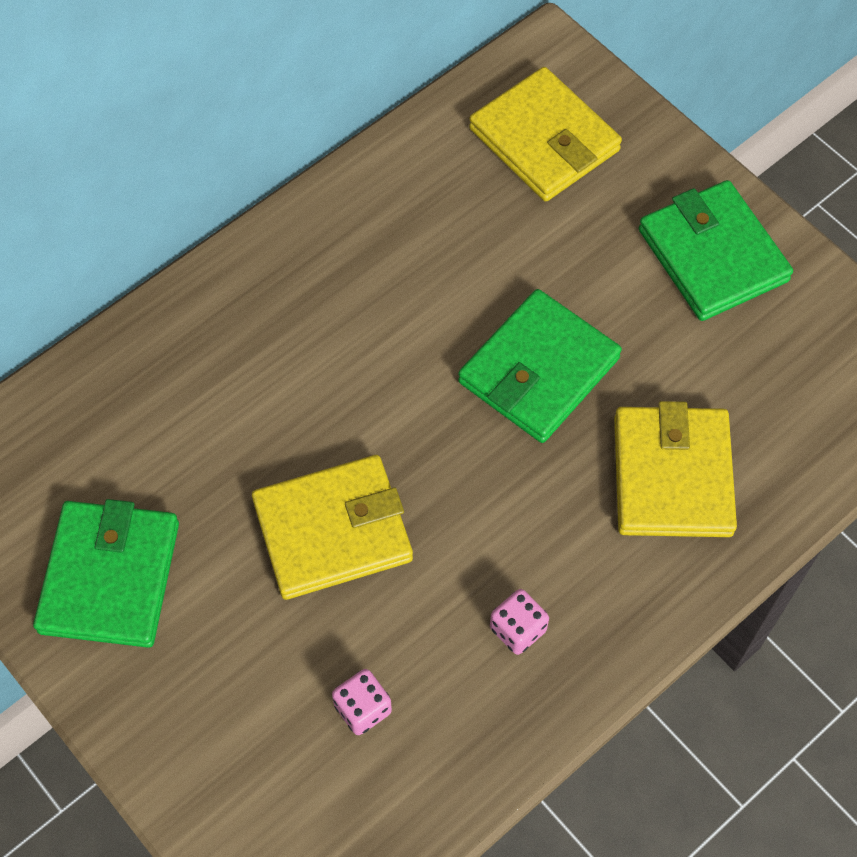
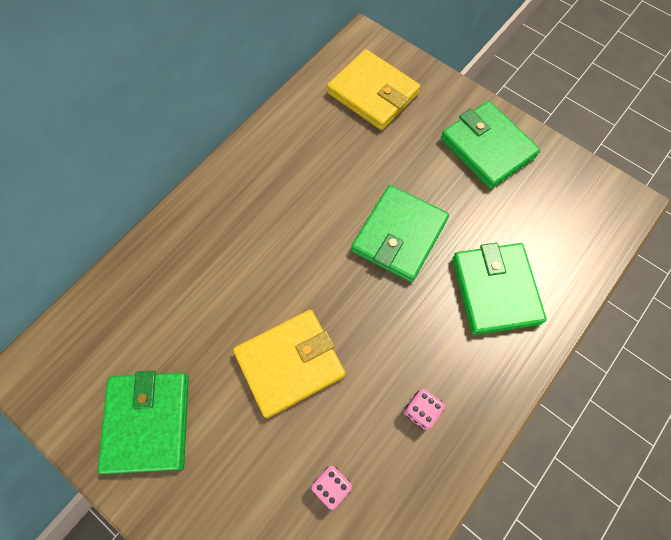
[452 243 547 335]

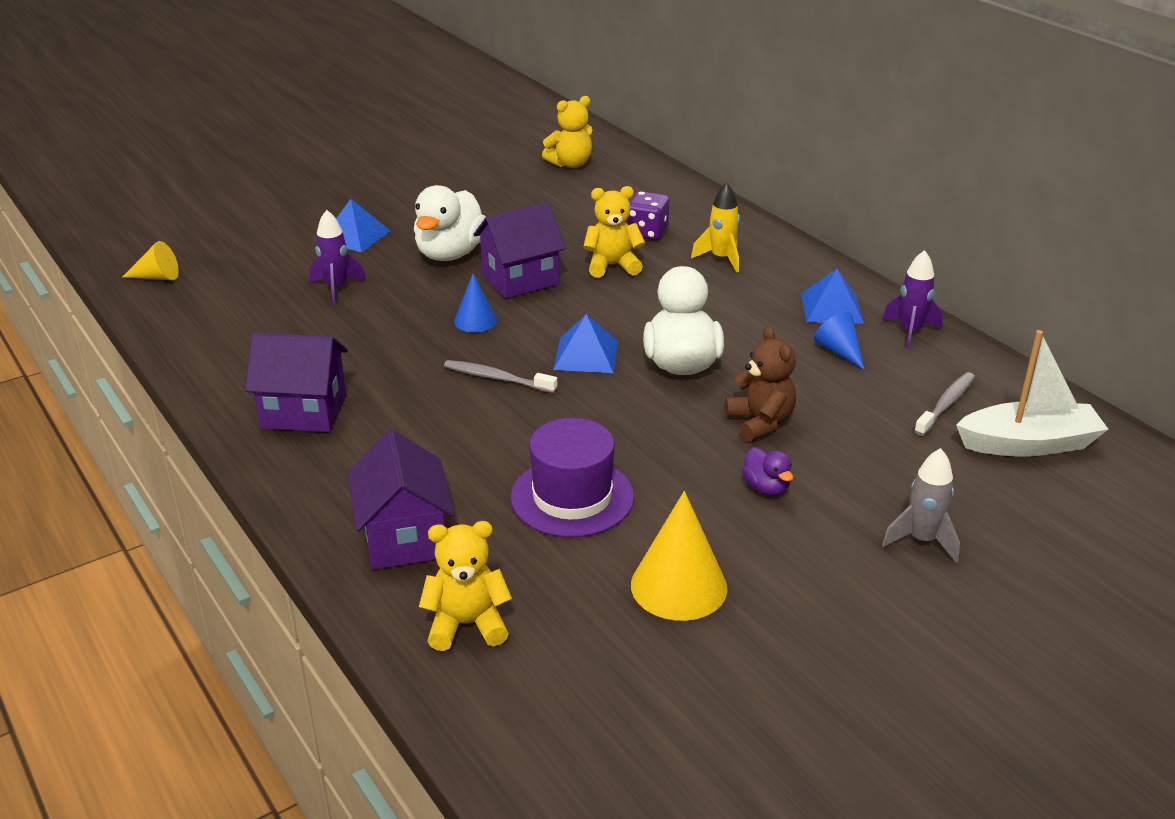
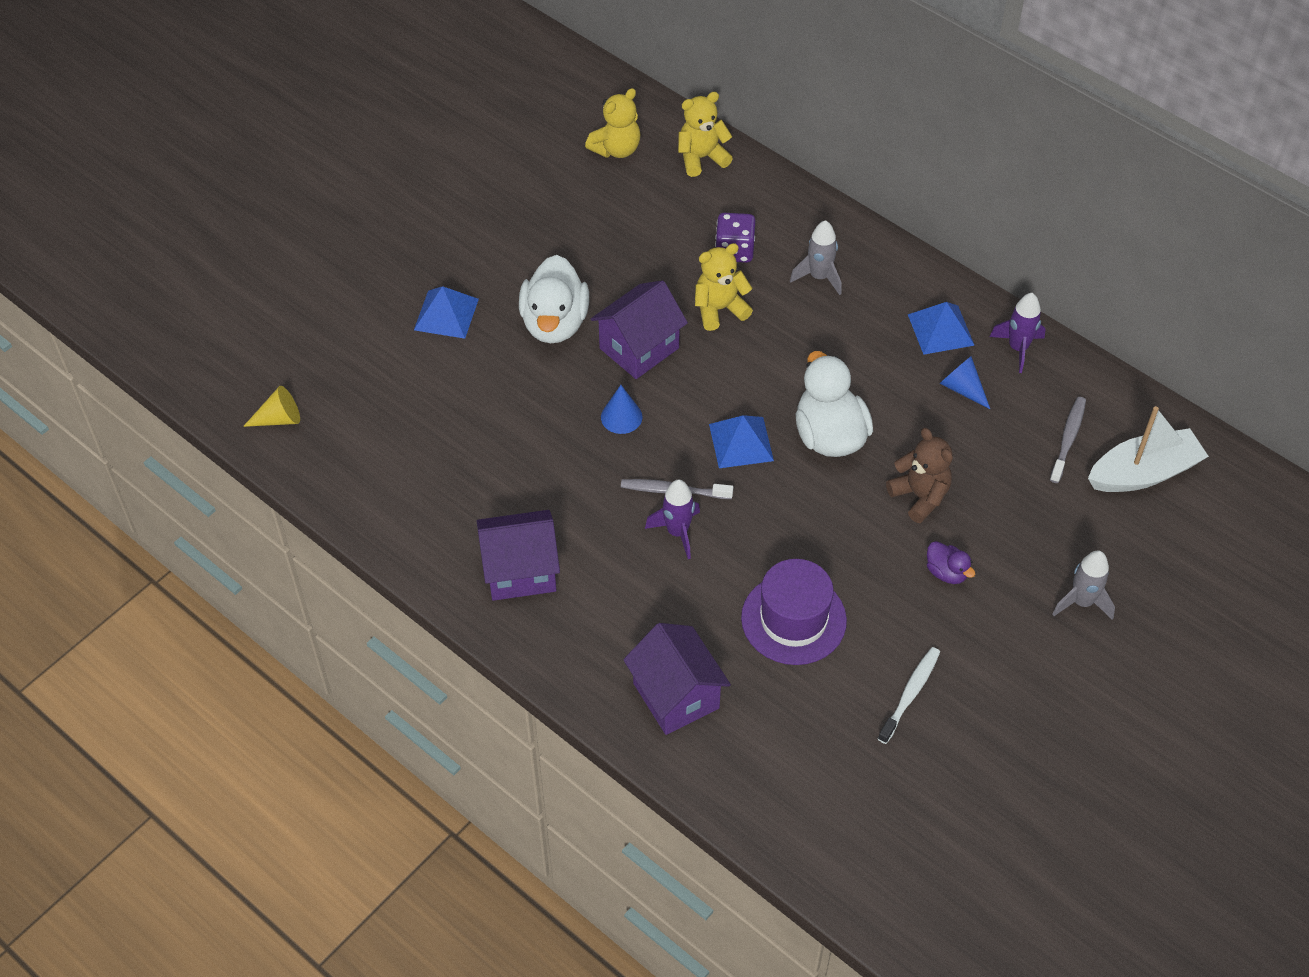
[645 479 700 559]
[678 92 733 177]
[878 647 940 744]
[790 220 842 295]

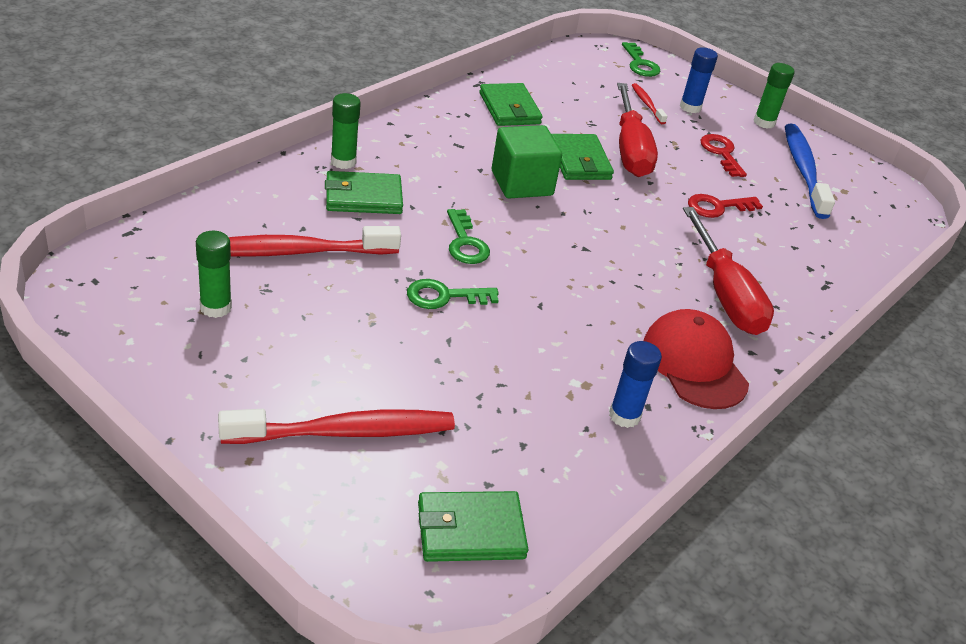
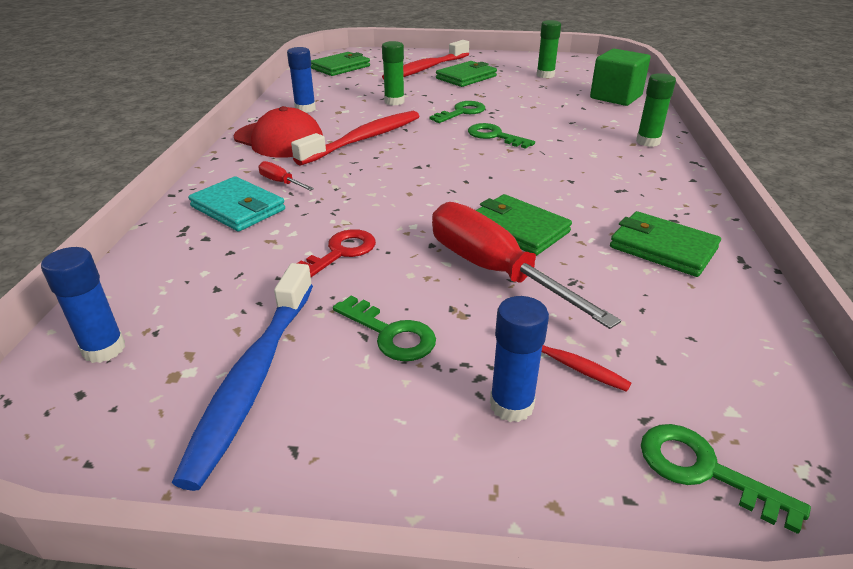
[291 111 419 165]
[436 61 497 87]
[590 49 650 106]
[258 161 314 191]
[333 296 436 361]
[382 41 405 105]
[172 263 313 491]
[41 247 125 363]
[188 176 285 231]

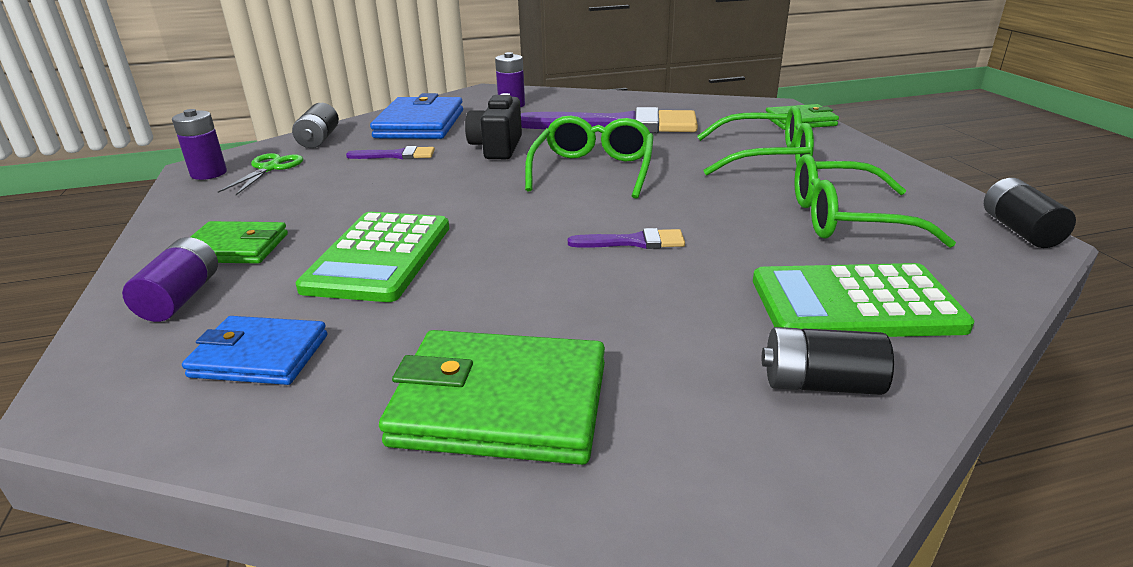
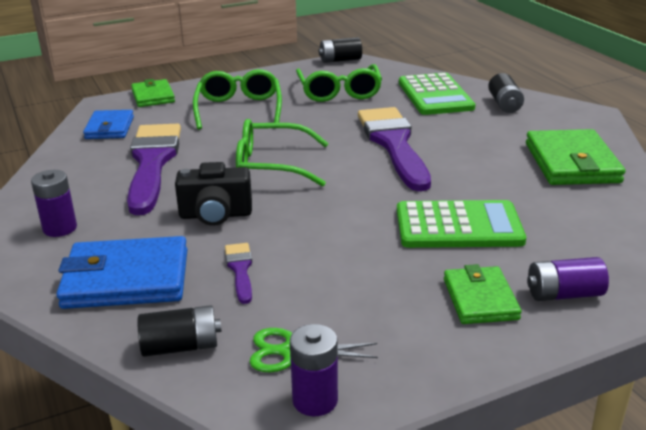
[83 110 134 139]
[358 107 431 191]

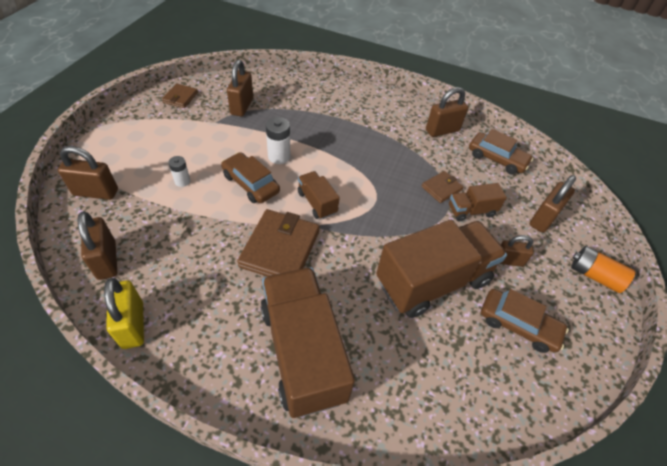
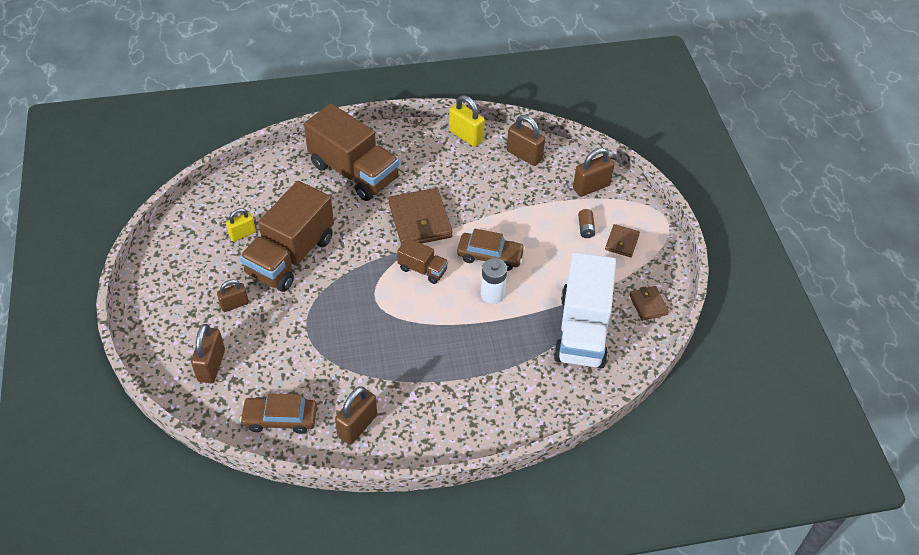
[168 156 190 187] (first image)
[554 252 616 369]
[605 224 640 257]
[449 183 507 221] (first image)
[481 289 569 353] (first image)
[571 246 635 293] (first image)
[226 208 256 242]
[578 209 595 238]

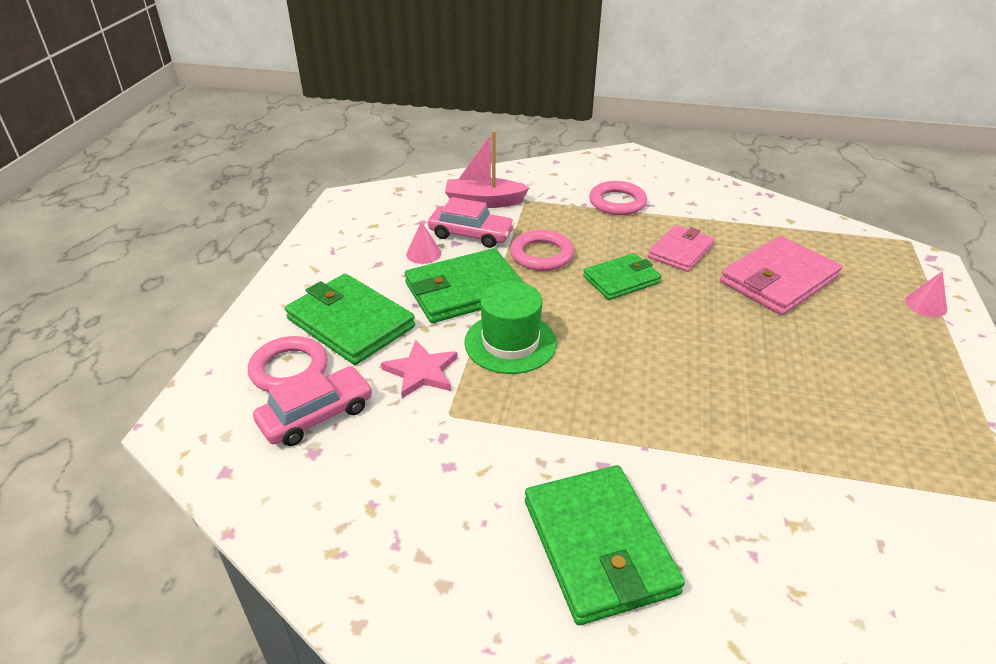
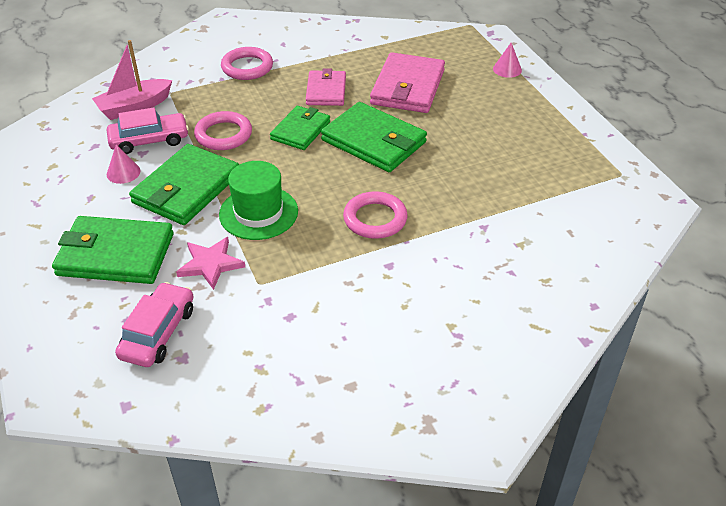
[343 191 408 239]
[321 102 427 172]

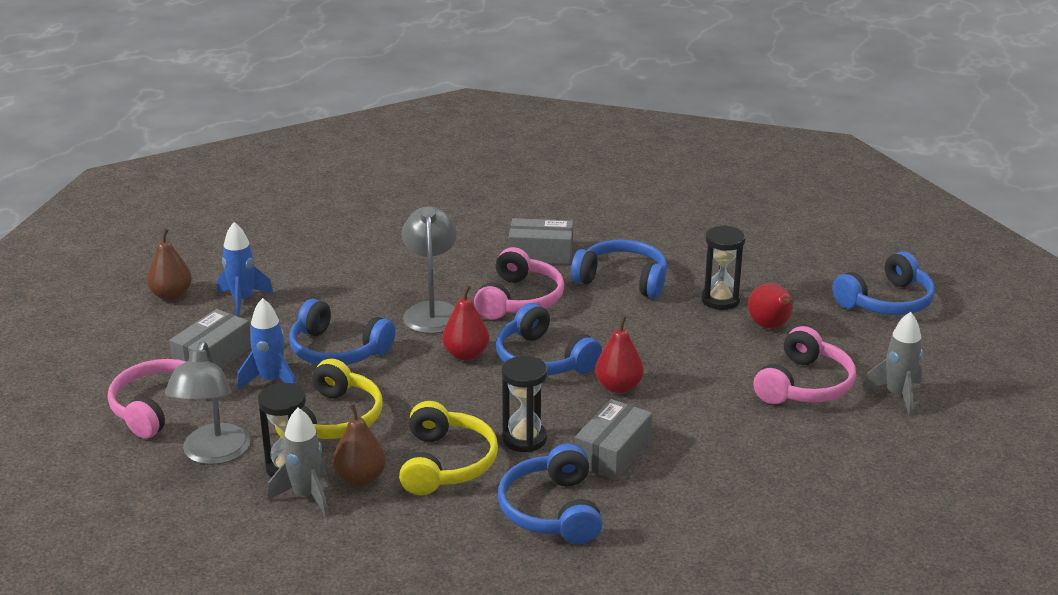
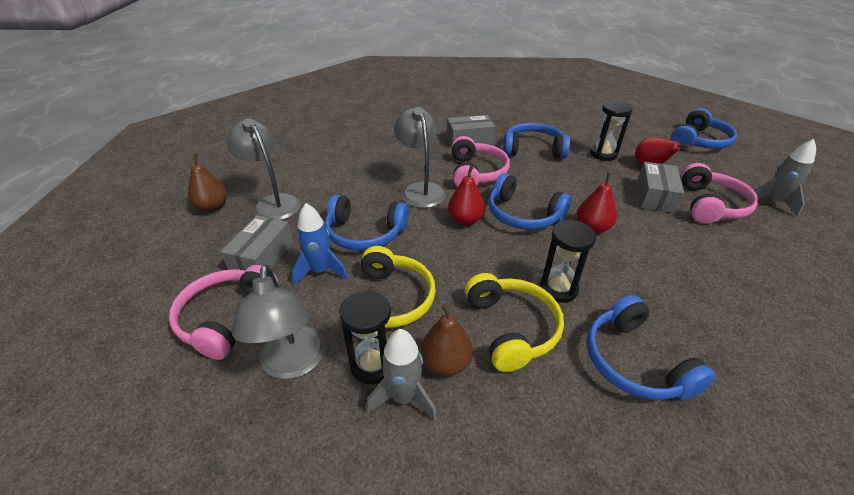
[226 118 301 220]
[637 162 685 213]

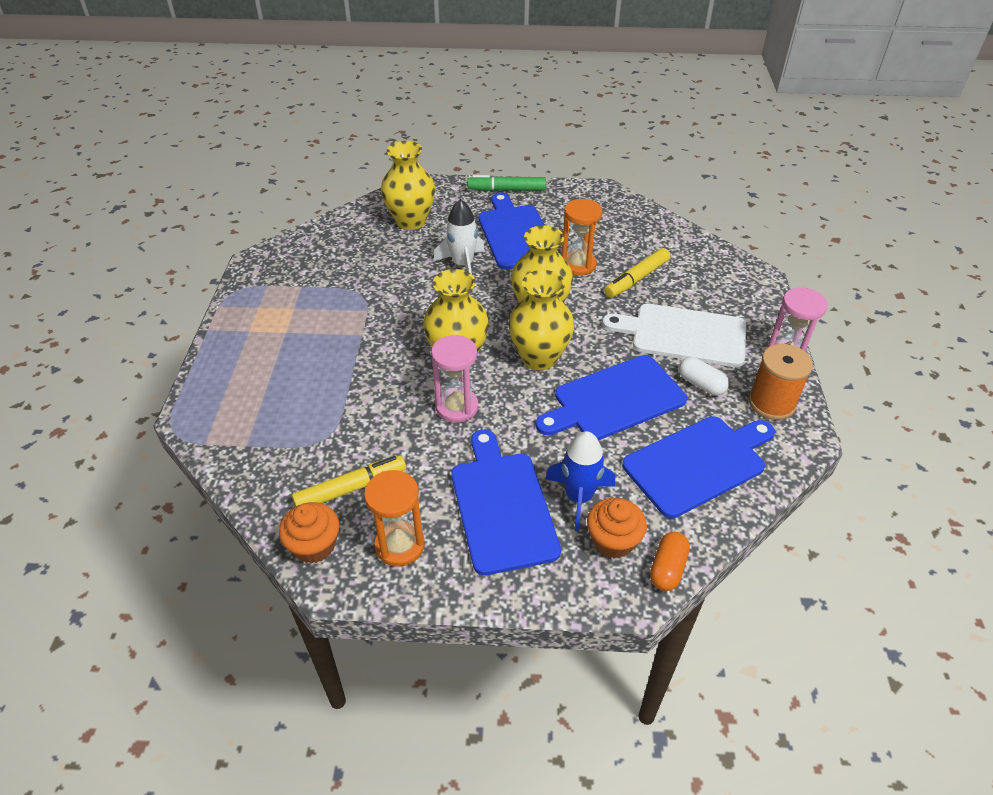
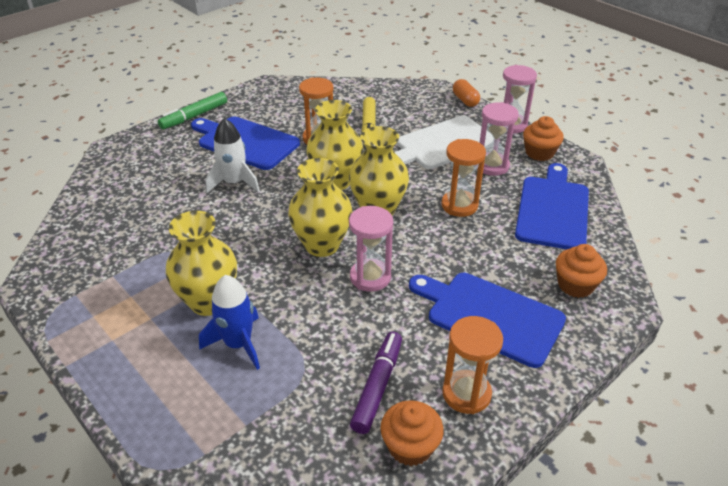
[350 331 402 434]
[166 211 237 316]
[442 139 486 217]
[199 275 260 370]
[453 79 480 107]
[477 102 519 176]
[523 116 564 161]

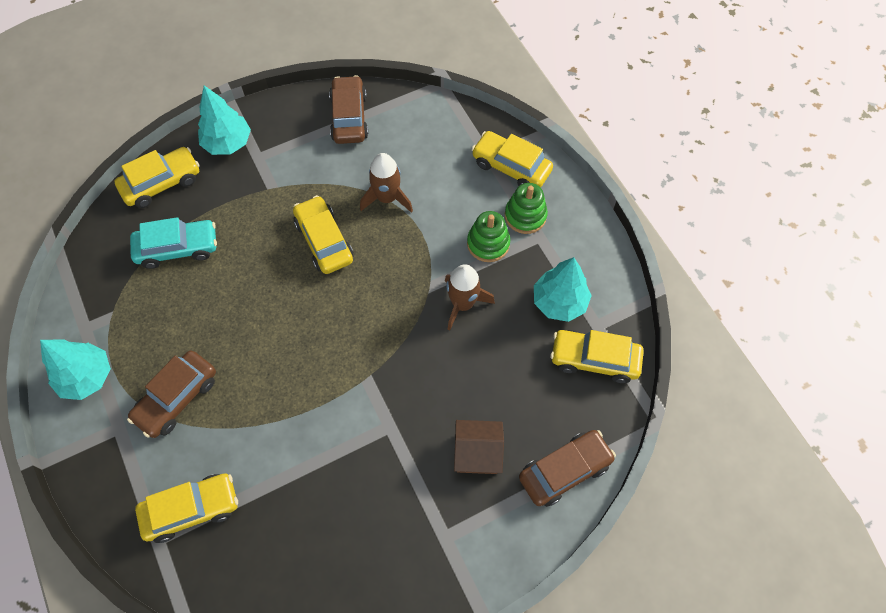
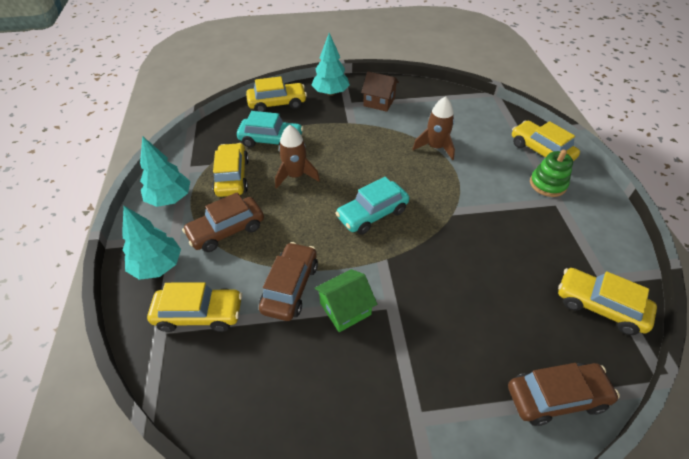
[212 143 249 197]
[259 242 318 321]
[275 125 320 189]
[361 71 399 112]
[467 211 510 262] (first image)
[122 206 181 280]
[315 269 377 332]
[335 177 409 235]

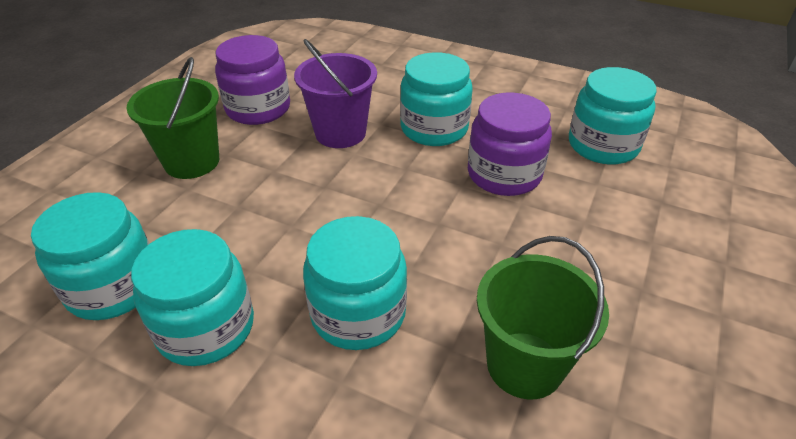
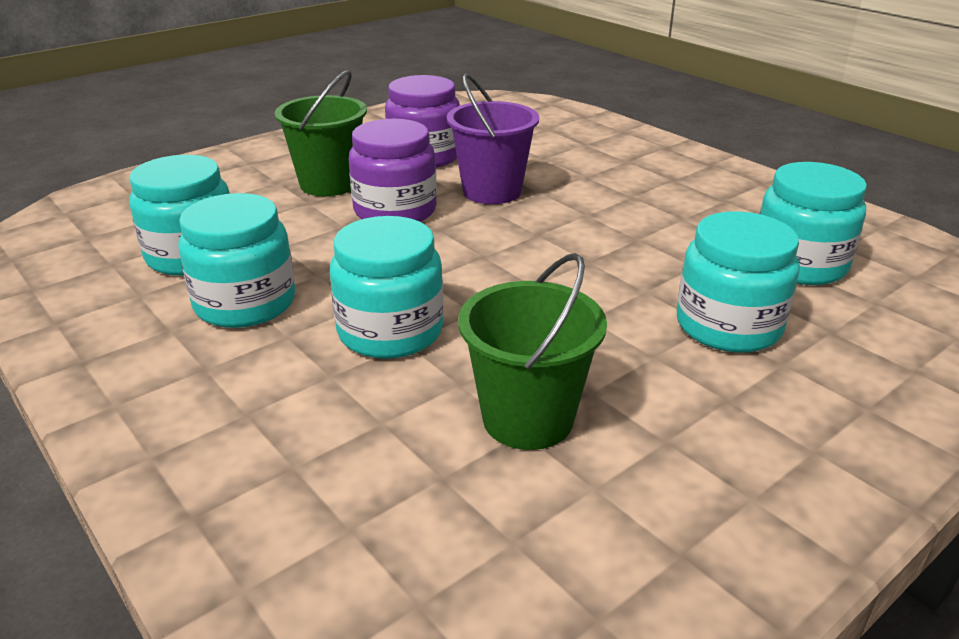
[677 211 800 353]
[349 119 437 222]

